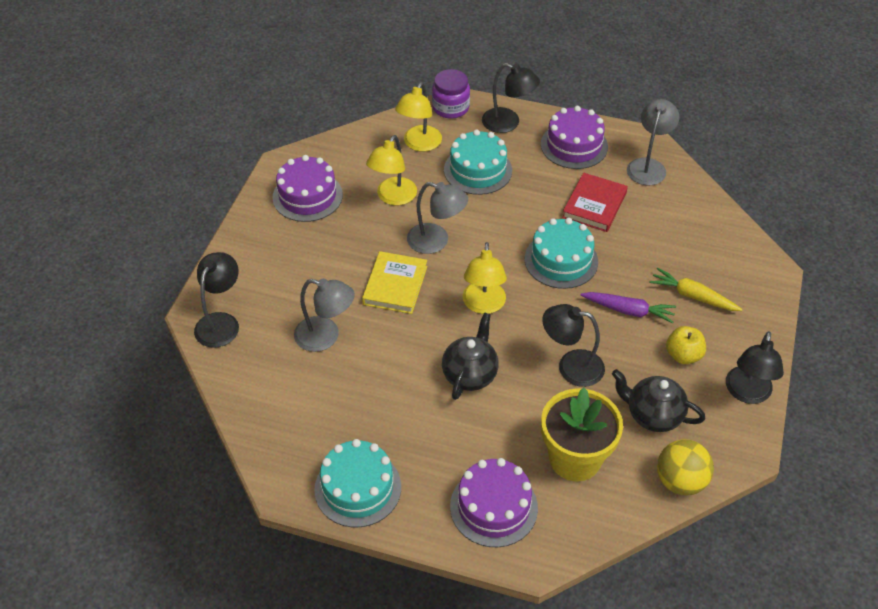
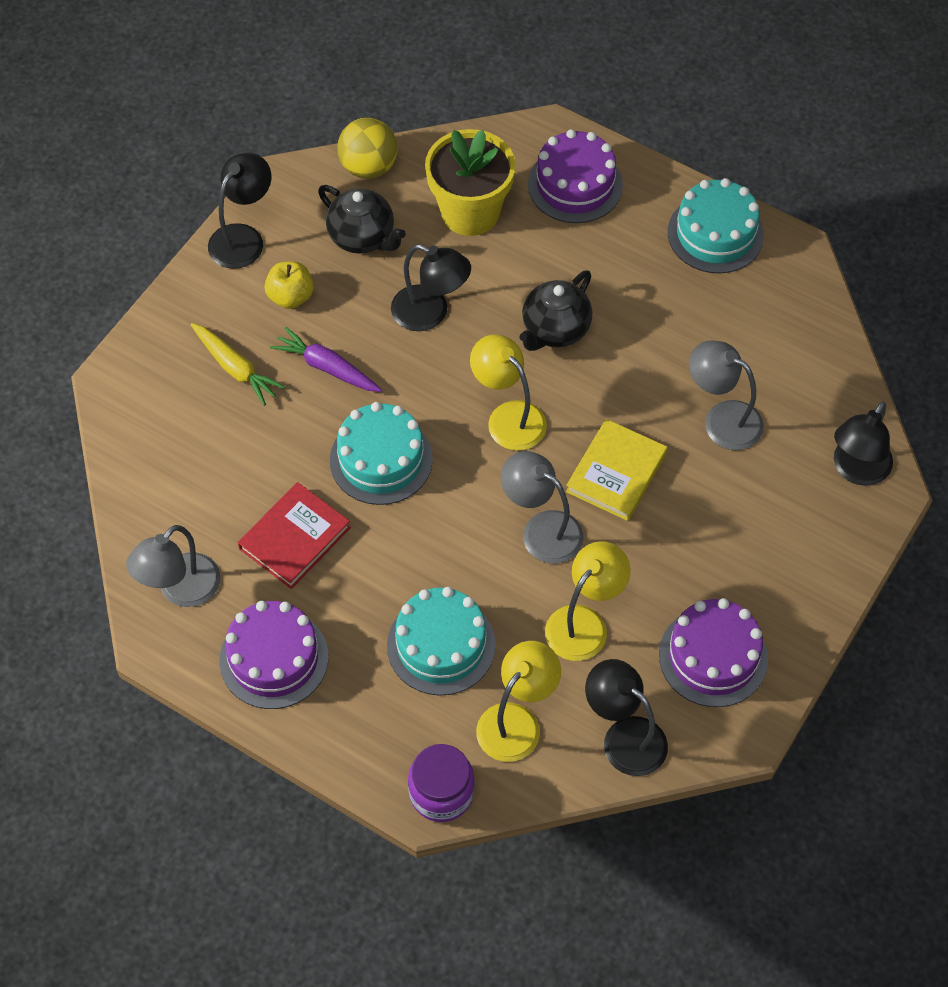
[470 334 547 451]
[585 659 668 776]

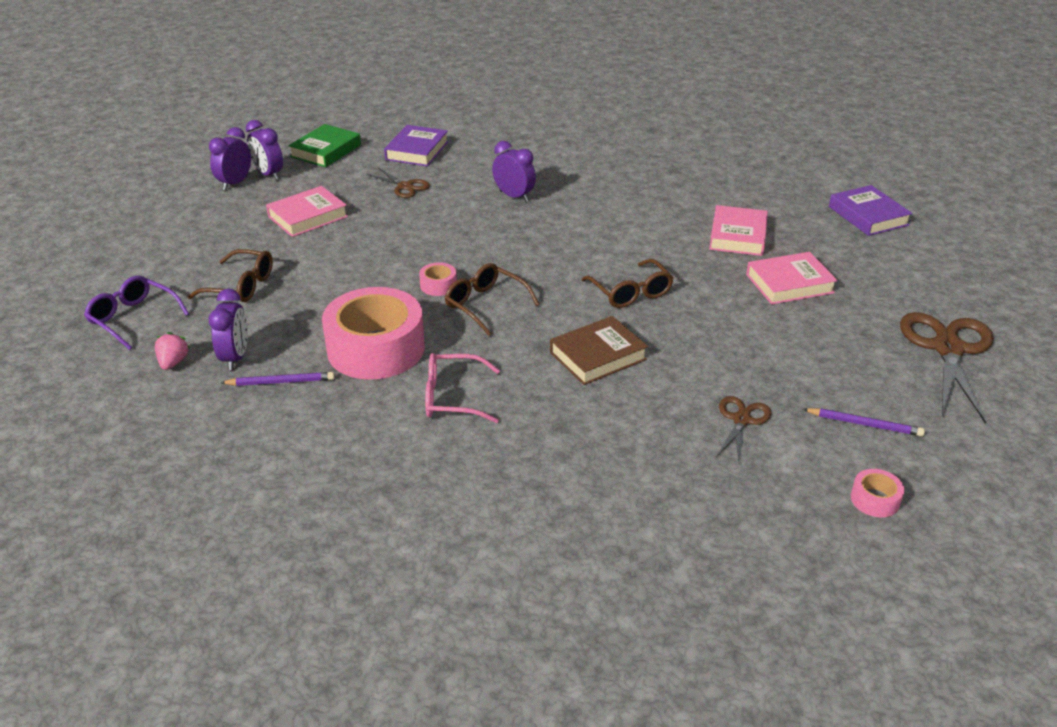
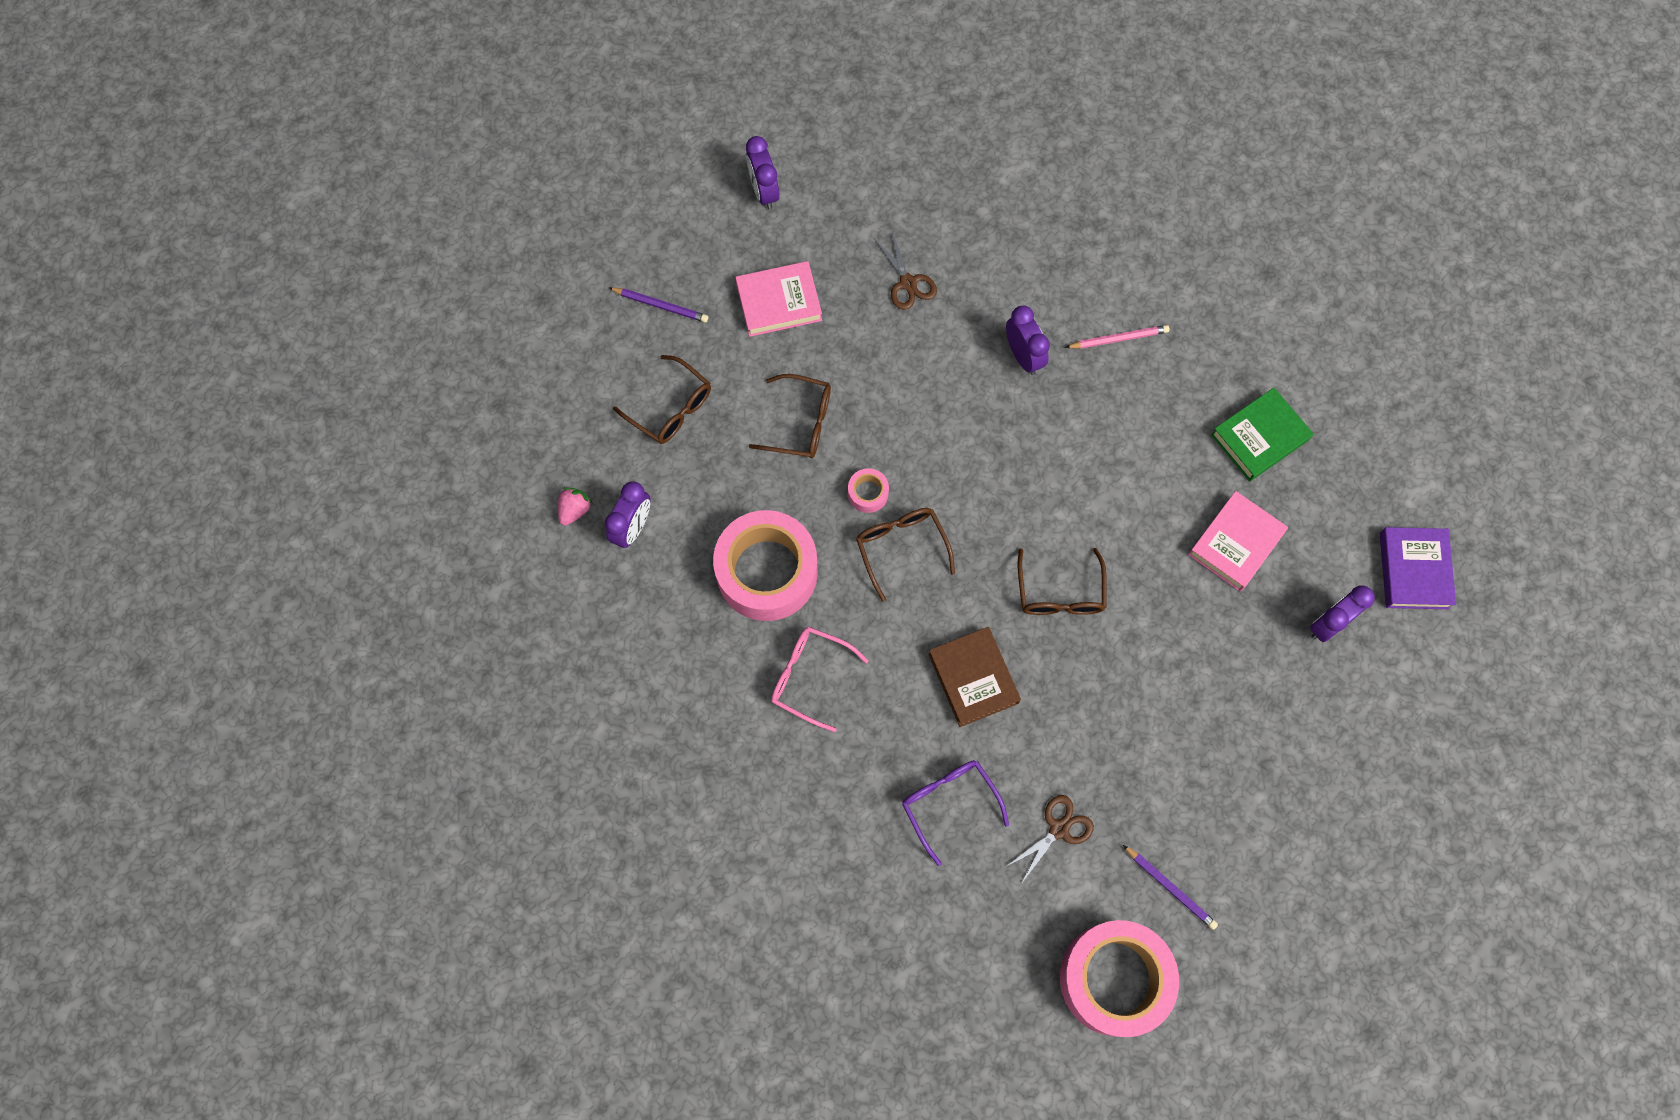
[902 760 1009 866]
[1310 586 1375 642]
[609 287 708 323]
[1211 388 1313 481]
[384 125 449 166] (first image)
[928 627 1021 727]
[746 252 838 305] (first image)
[1060 920 1179 1037]
[900 312 994 424] (first image)
[749 374 831 458]
[1065 325 1170 349]

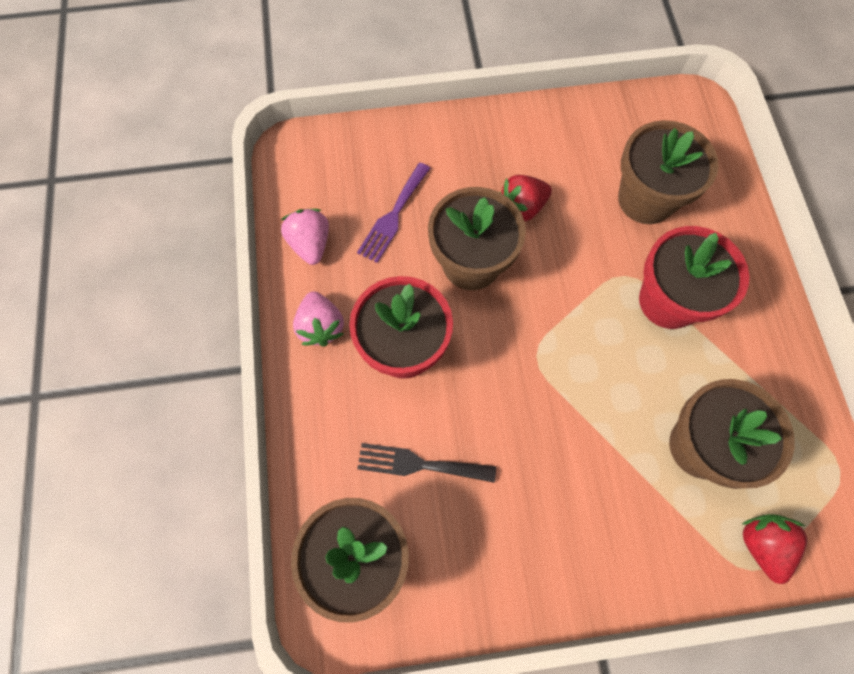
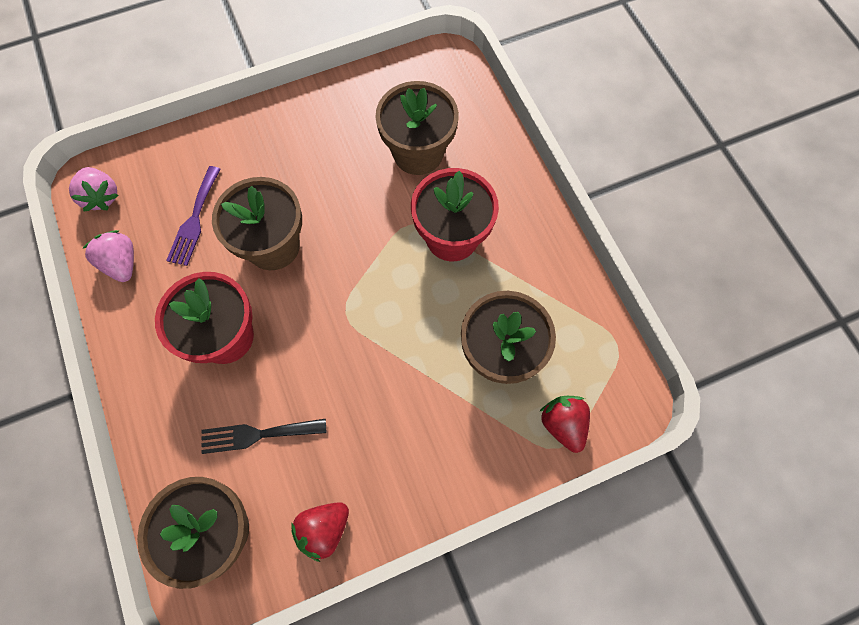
[69 167 119 212]
[291 502 349 562]

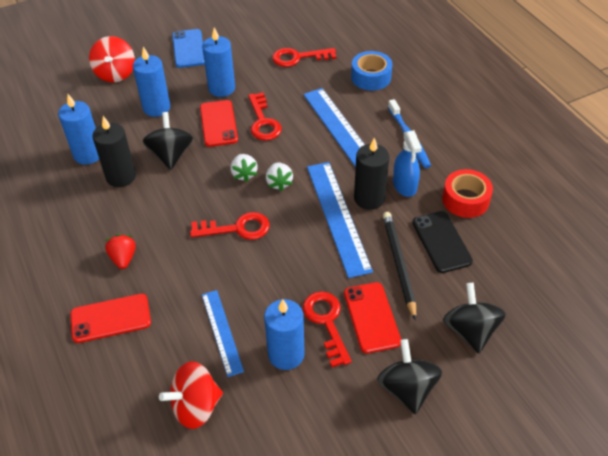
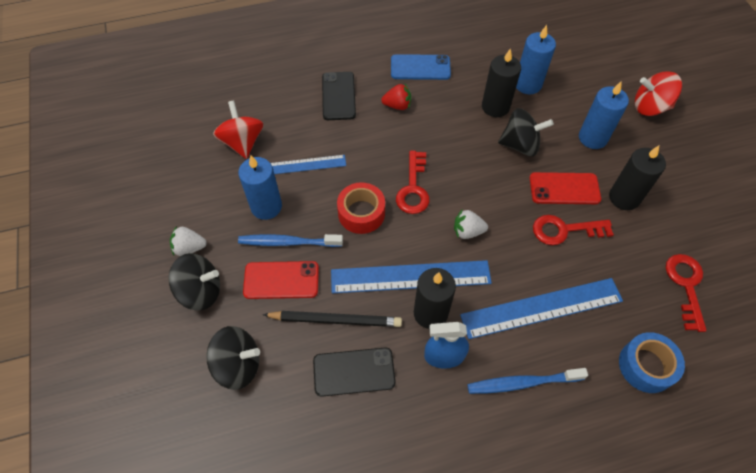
[322 72 356 120]
[391 54 451 80]
[609 146 666 210]
[170 226 207 256]
[238 234 343 247]
[337 182 385 234]

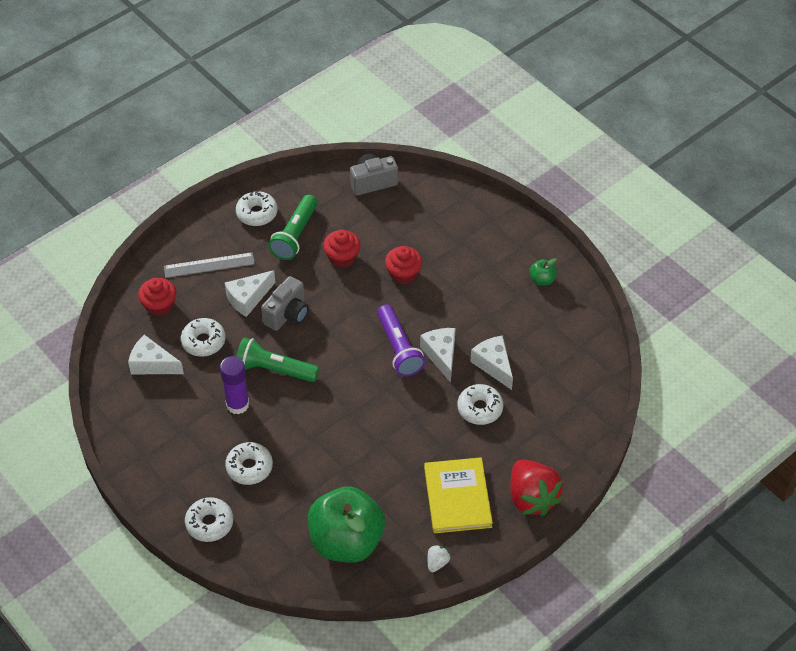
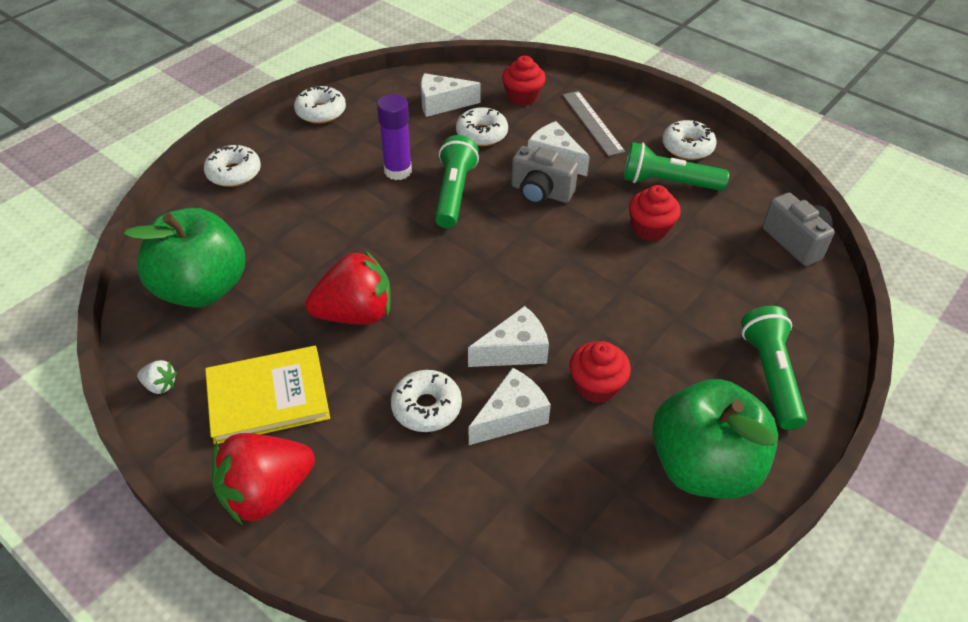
[421 73 481 117]
[294 85 346 124]
[377 305 425 377] (first image)
[569 341 631 403]
[652 379 778 499]
[306 251 391 325]
[741 306 807 430]

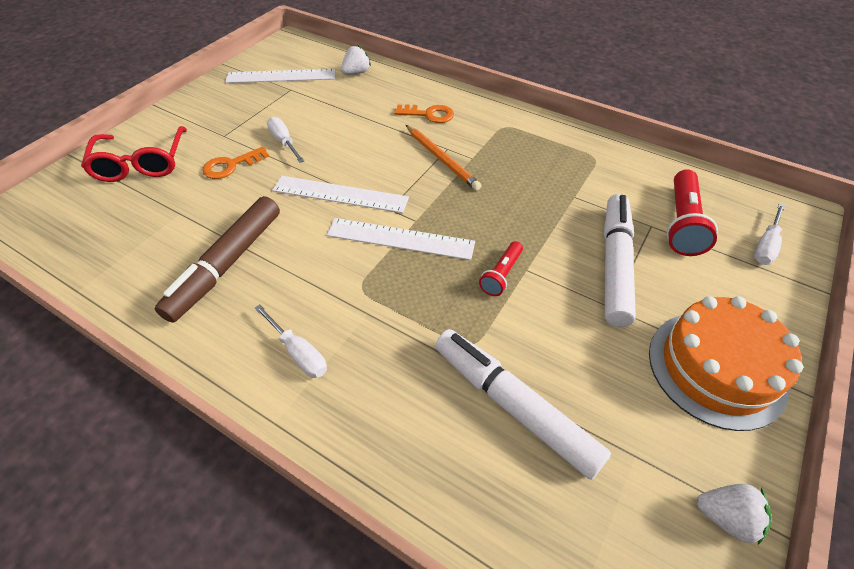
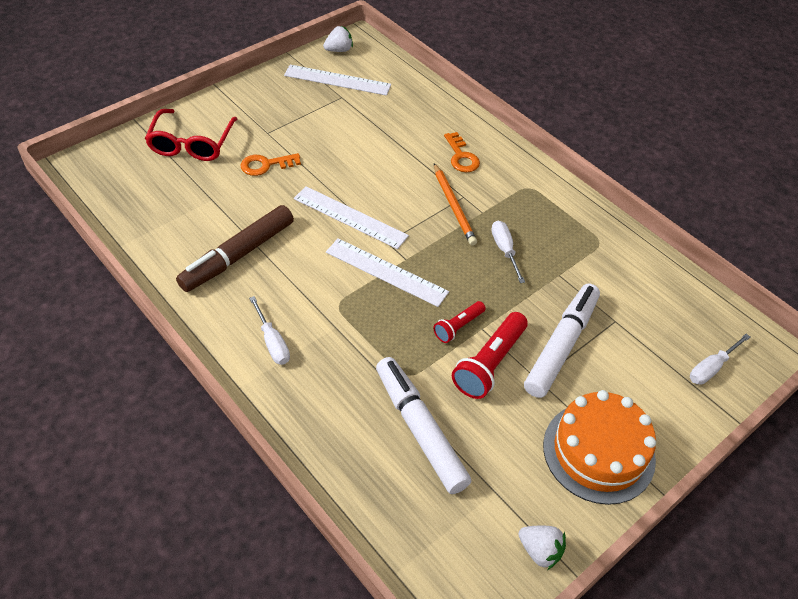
[491 221 525 283]
[323 26 353 52]
[444 132 480 172]
[452 312 528 399]

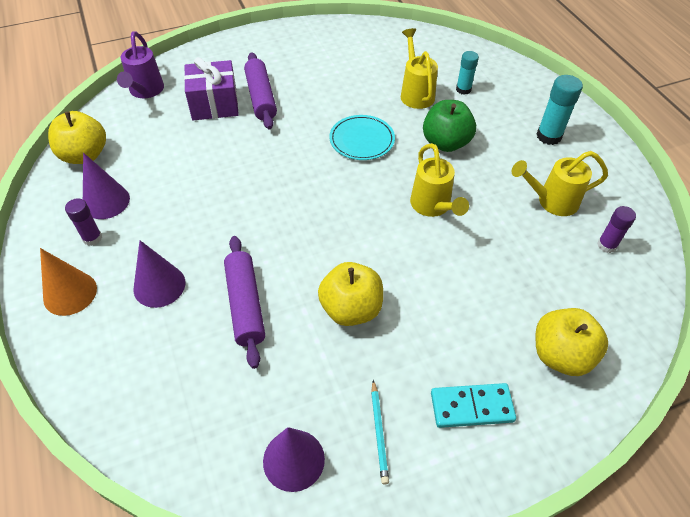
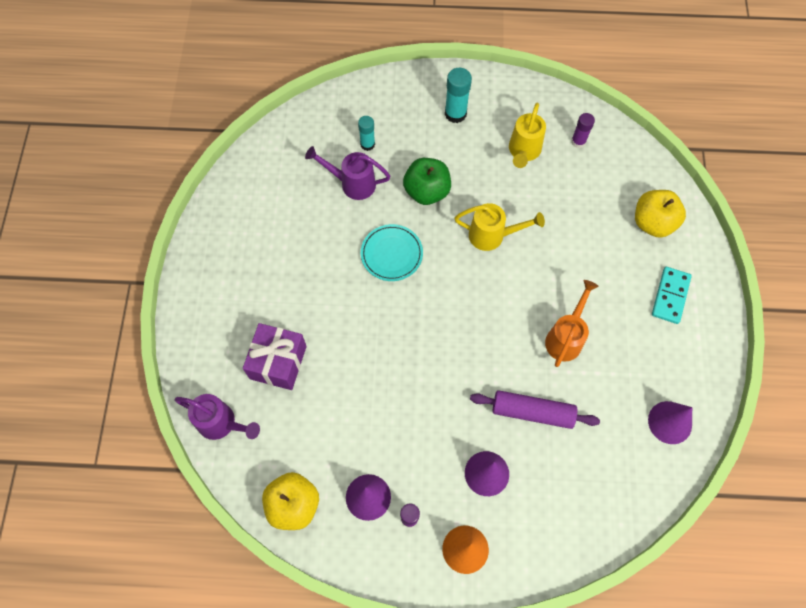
[244 52 277 129] (first image)
[545 280 598 367]
[371 380 389 484] (first image)
[305 146 390 200]

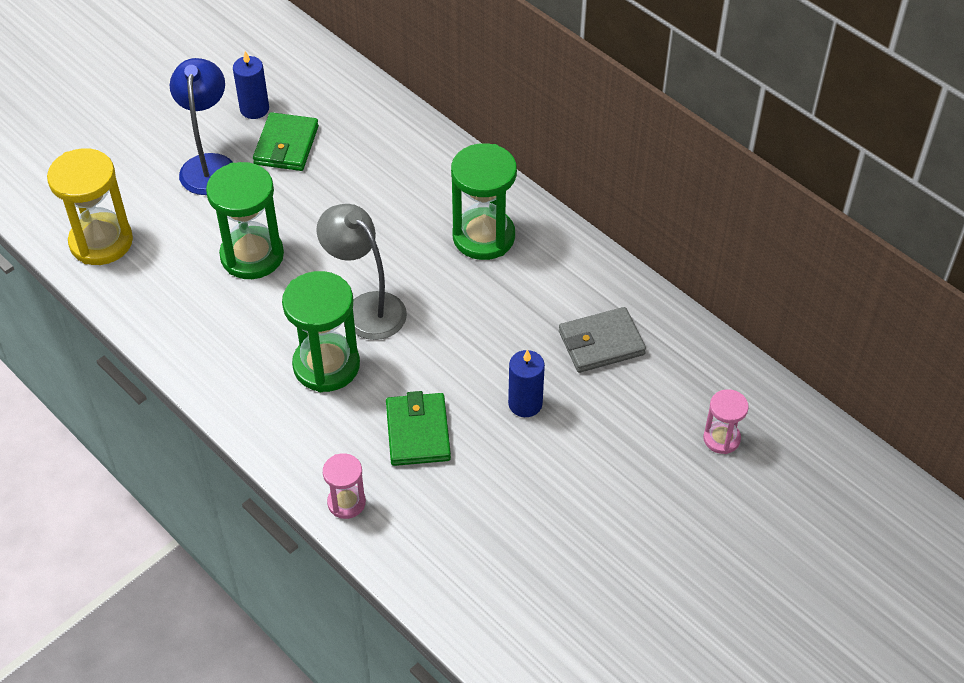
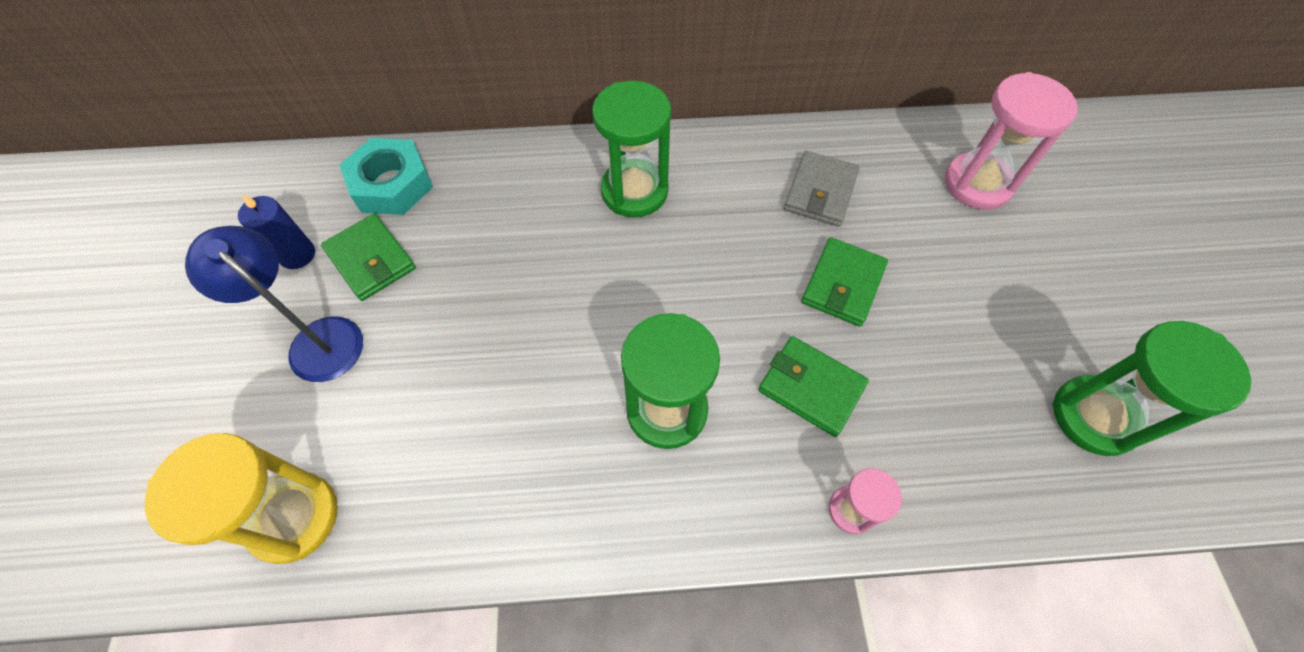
[1052 321 1251 456]
[316 204 407 340] (first image)
[801 237 888 327]
[945 72 1078 210]
[339 138 433 215]

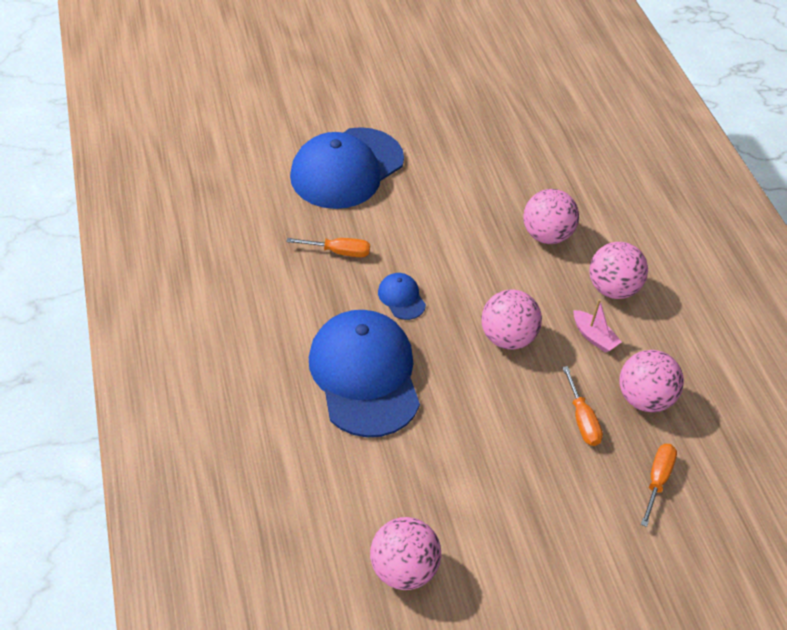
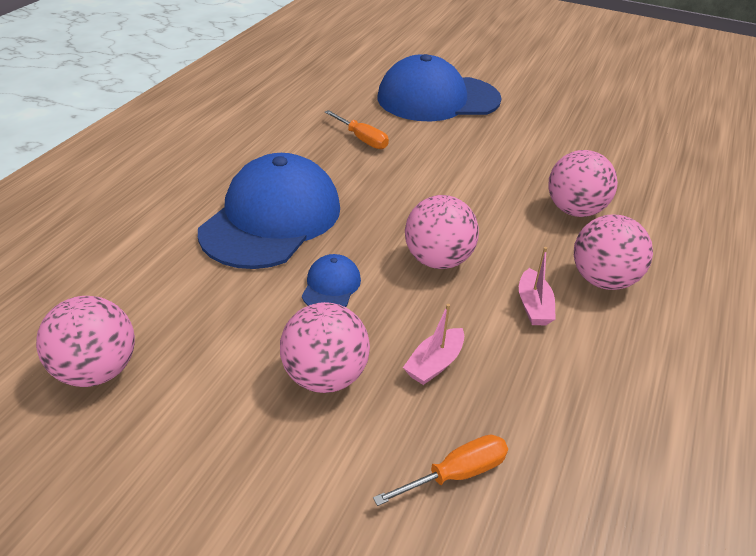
[302 254 361 307]
[403 304 464 385]
[280 302 370 393]

